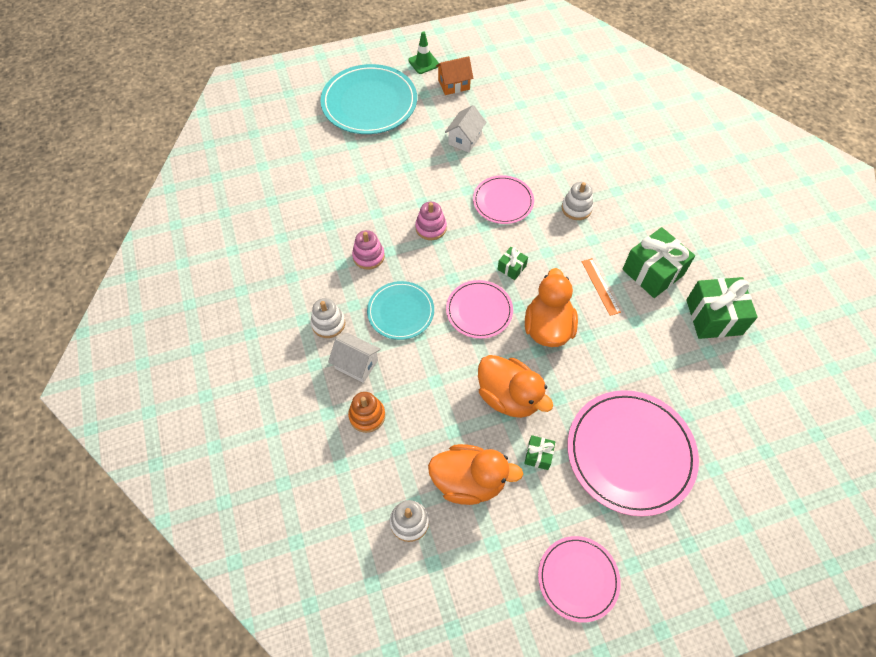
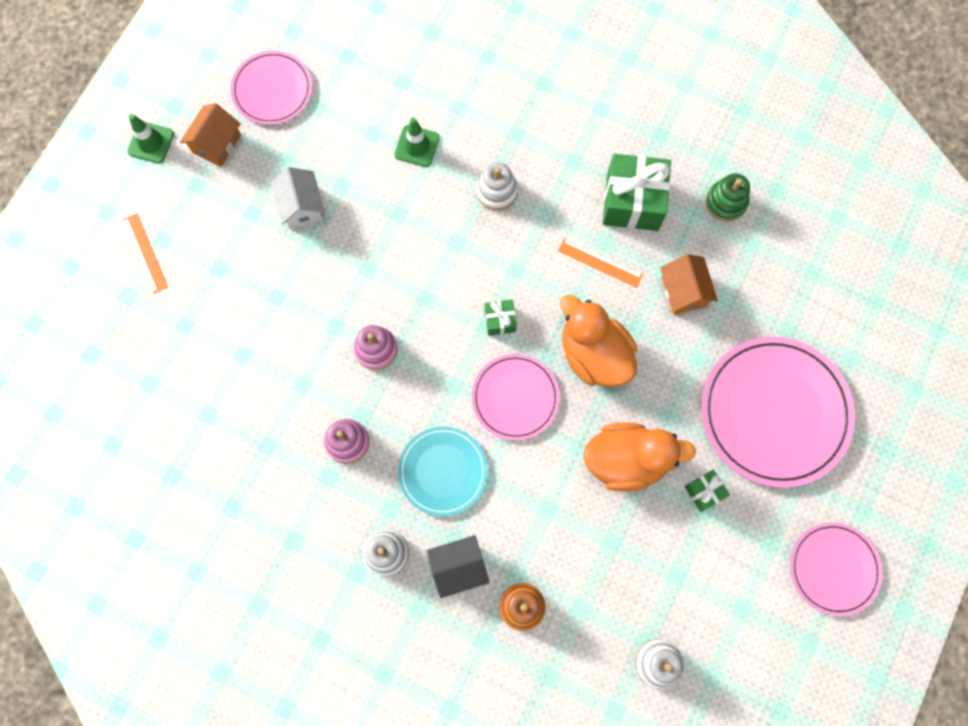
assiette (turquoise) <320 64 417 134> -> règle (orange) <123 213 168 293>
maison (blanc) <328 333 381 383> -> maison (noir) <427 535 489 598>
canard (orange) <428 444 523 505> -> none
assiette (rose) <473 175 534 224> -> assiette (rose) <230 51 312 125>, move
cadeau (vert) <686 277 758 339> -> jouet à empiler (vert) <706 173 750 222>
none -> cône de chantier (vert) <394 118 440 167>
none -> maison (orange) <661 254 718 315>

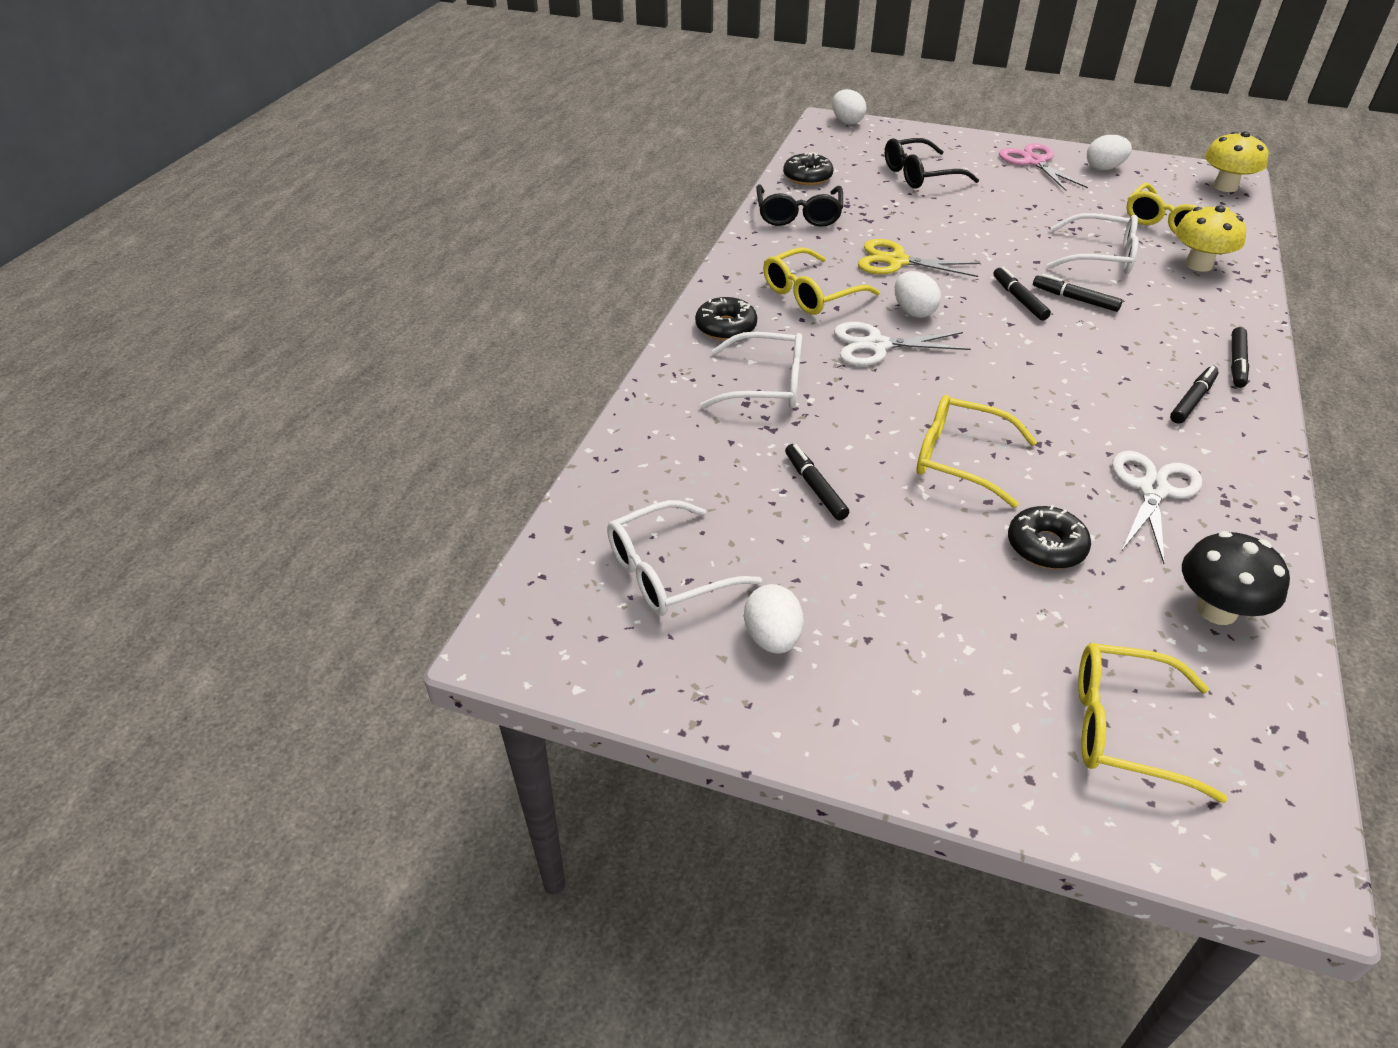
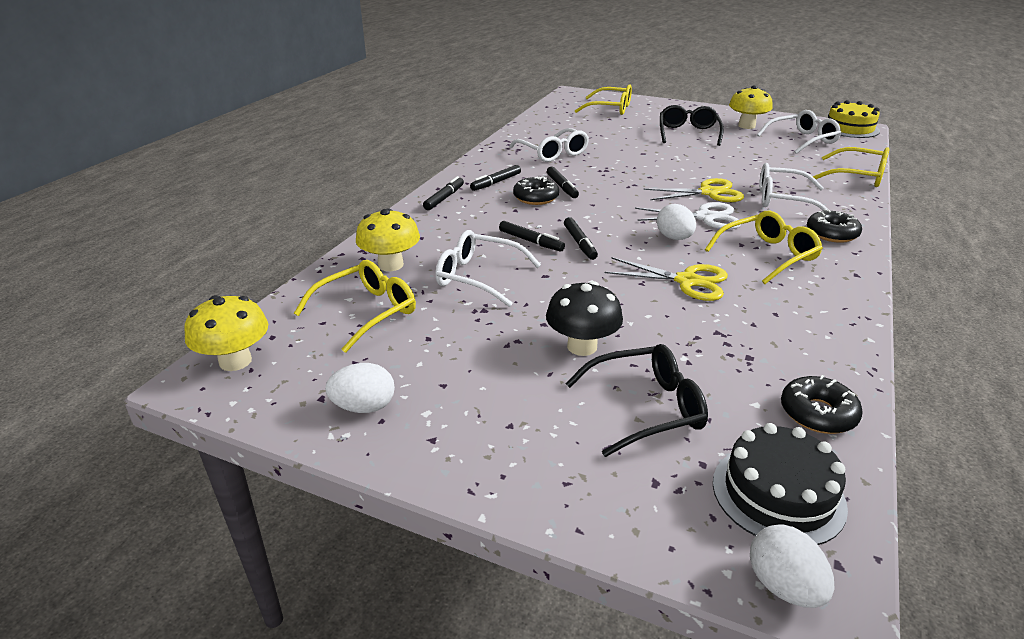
œuf (blanc) <744 584 803 653> -> champignon (jaune) <729 85 773 129>
lunettes (noir) <756 184 843 227> -> lunettes (noir) <660 105 724 146>, move
feutre (noir) <785 444 849 521> -> feutre (noir) <547 166 579 198>, move
lunettes (jaune) <917 395 1037 508> -> lunettes (jaune) <813 147 889 187>, move
ciseaux (rose) <999 143 1088 191> -> none
beignet (noir) <1008 505 1091 569> -> beignet (noir) <513 176 559 205>, move
ciseaux (blanc) <1112 451 1202 564> -> lunettes (blanc) <509 128 589 162>
champignon (noir) <1182 531 1290 625> -> champignon (noir) <546 281 623 356>, move
none -> ciseaux (jaune) <643 178 744 202>
none -> gâteau (noir) <713 423 848 545>
none -> gâteau (jaune) <828 100 880 138>

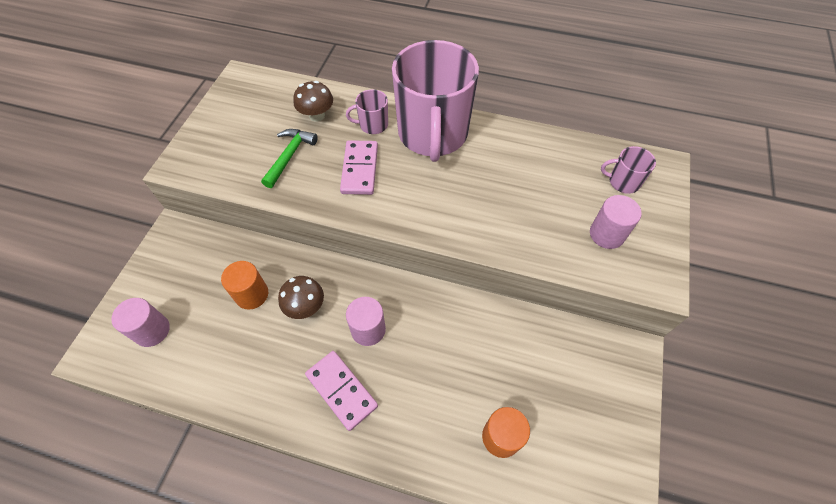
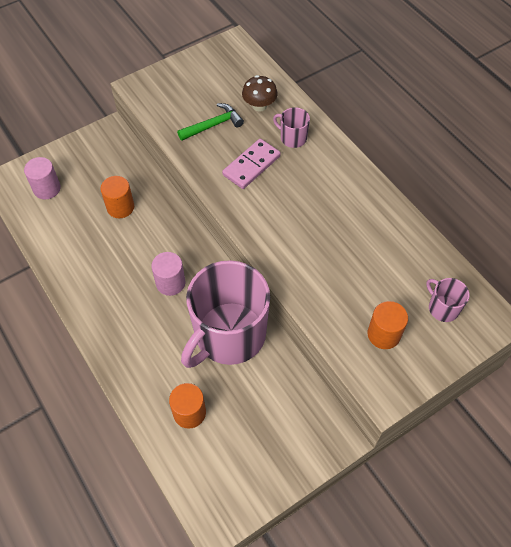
champignon (marron) <278 276 324 319> -> none
domino (rose) <305 351 378 431> -> none
tasse (rose) <392 40 479 162> -> tasse (rose) <181 260 270 368>, move
cylindre (rose) <590 195 642 249> -> cylindre (orange) <367 301 408 349>

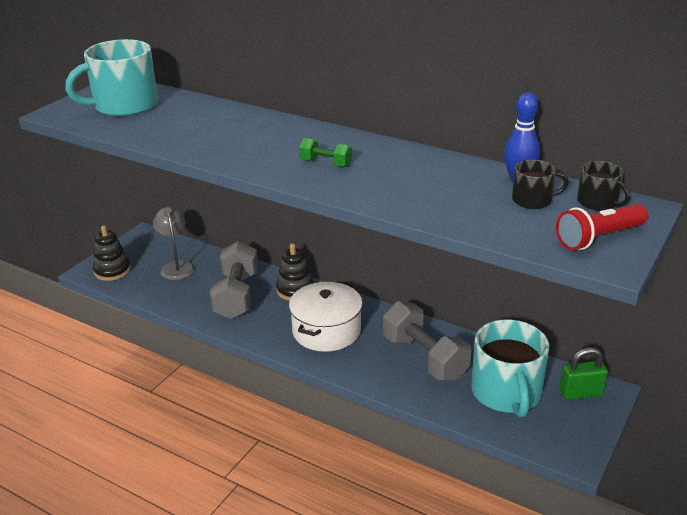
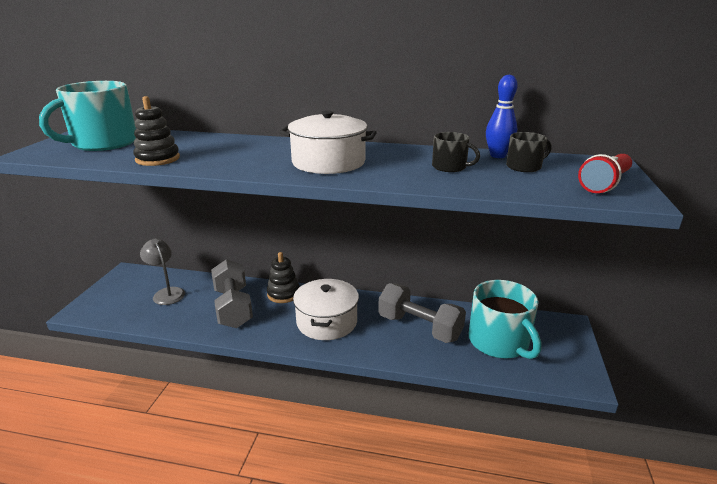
jouet à empiler (noir) <93 225 131 281> -> jouet à empiler (noir) <133 96 180 166>, move
haltère (vert) <299 138 352 167> -> marmite (blanc) <279 110 377 174>
cadenas (vert) <559 347 608 400> -> none
tasse (noir) <577 161 630 211> -> tasse (noir) <432 132 480 172>, move

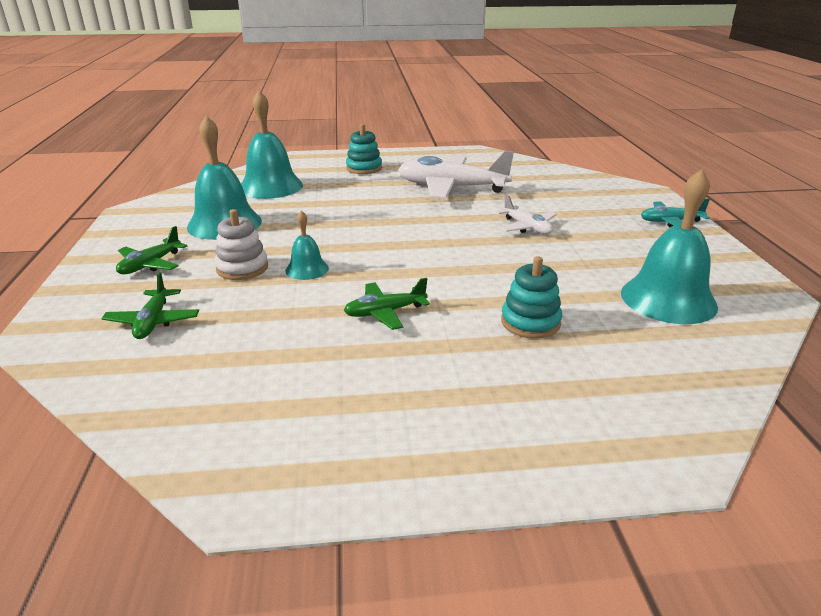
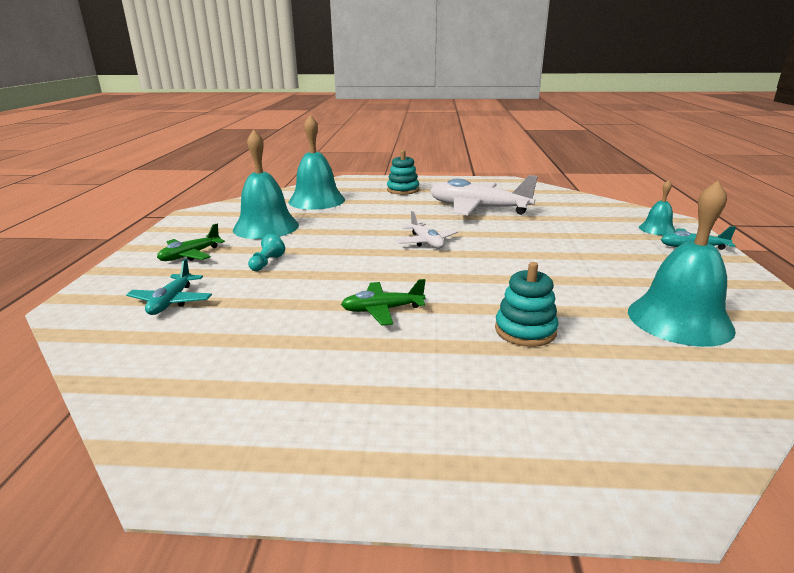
avion (vert) <101 272 199 339> -> avion (turquoise) <126 259 212 315>
jouet à empiler (blanc) <214 209 268 280> -> pion (turquoise) <248 234 285 271>
cloche (turquoise) <285 210 329 280> -> cloche (turquoise) <639 180 676 236>, move
avion (blanc) <496 194 556 234> -> avion (blanc) <395 211 458 249>, move

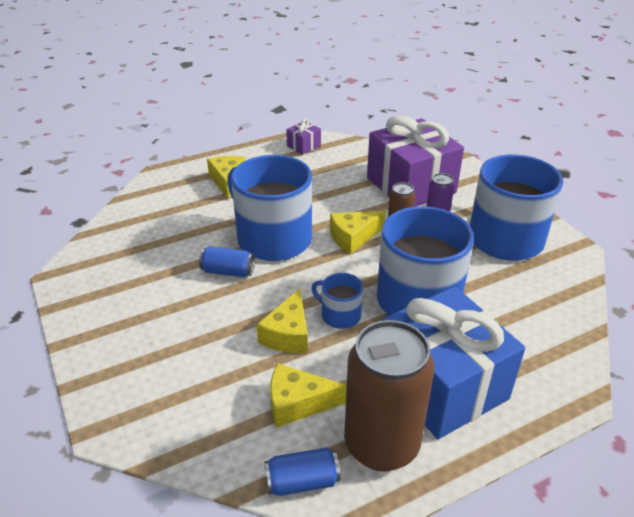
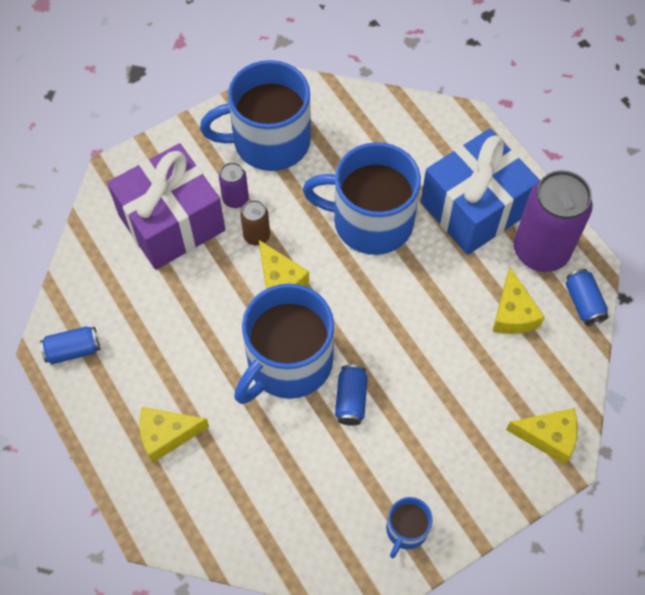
fromage (jaune) <257 288 308 353> -> fromage (jaune) <506 408 578 464>, move
cadeau (violet) <286 118 321 155> -> canette (bleu) <40 327 100 364>
tasse (bleu) <311 273 363 329> -> tasse (bleu) <386 497 433 558>, move
canette (marron) <344 320 435 472> -> canette (violet) <514 170 593 272>

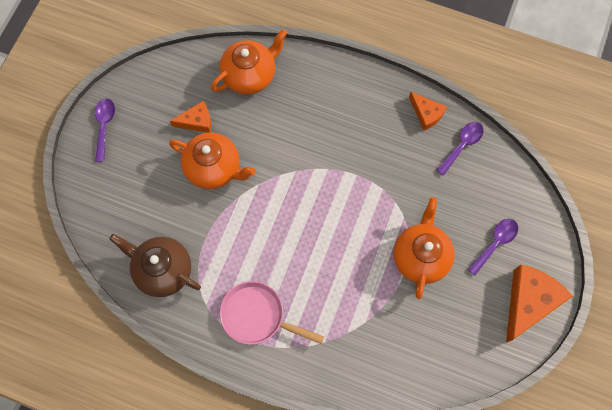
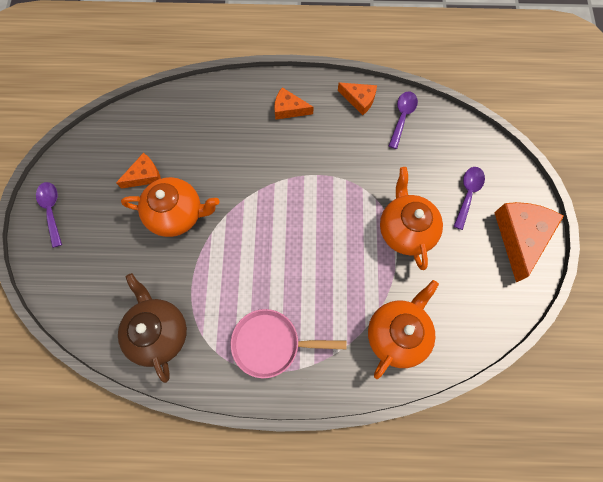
théière (marron) <109 234 201 297> -> théière (marron) <118 273 187 383>, 60 degrees clockwise
théière (orange) <211 29 287 95> -> théière (orange) <368 280 439 379>, move
none -> fromage (orange) <274 87 314 120>

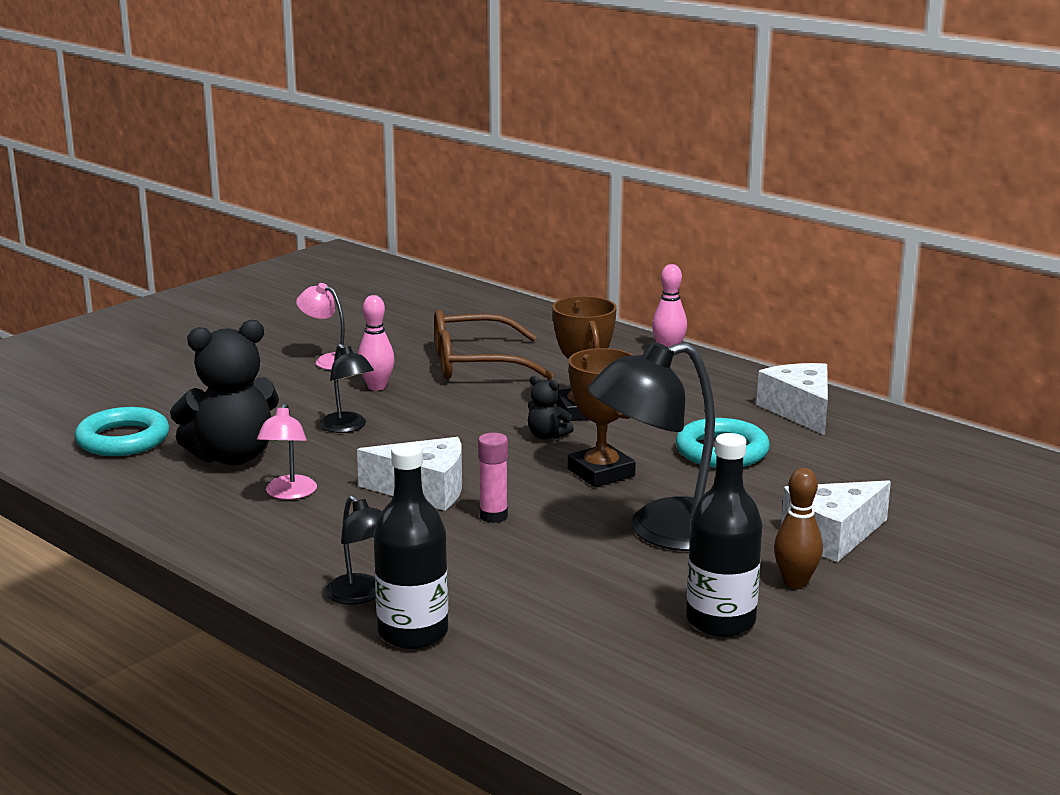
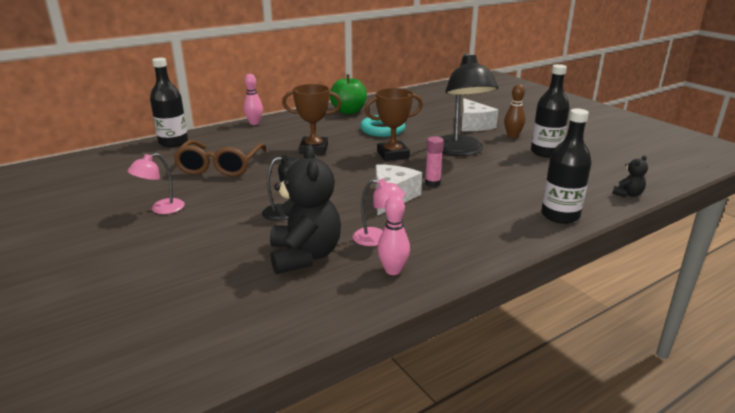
anneau (turquoise) <75 407 169 456> -> none
lampe (noir) <325 496 382 605> -> none
quille (rose) <358 295 395 391> -> quille (rose) <377 195 410 275>, move
ours en peluche (noir) <528 376 574 440> -> ours en peluche (noir) <612 155 648 197>, move
fromage (blanc) <756 363 828 435> -> pomme (vert) <329 74 367 114>
none -> bouteille (noir) <150 58 188 147>

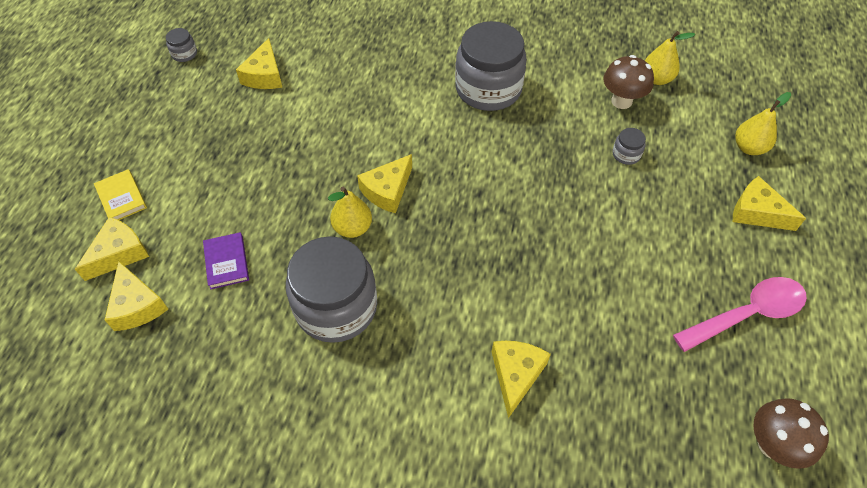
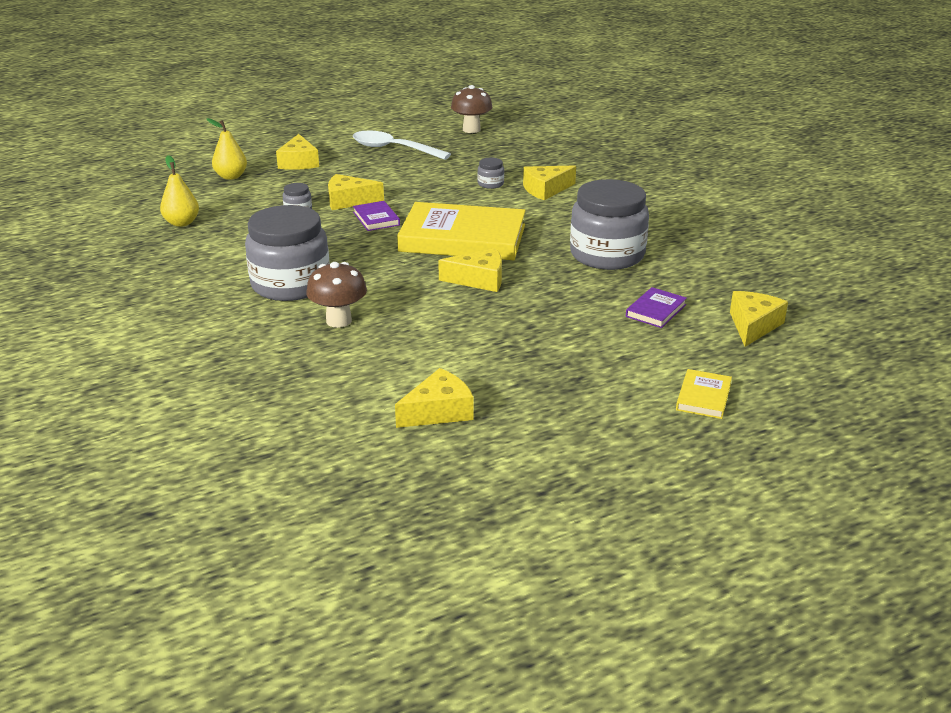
fromage (jaune) <75 217 149 281> -> fromage (jaune) <328 174 384 210>, move
bocal (gris) <166 28 197 62> -> bocal (gris) <477 158 504 189>, move
poire (jaune) <328 187 372 238> -> none
champignon (marron) <604 55 654 109> -> champignon (marron) <306 262 367 328>, move
cuillère (rose) <673 277 807 352> -> cuillère (blanc) <353 131 451 160>
none -> livre (violet) <353 201 400 231>
none -> livre (jaune) <397 202 526 260>

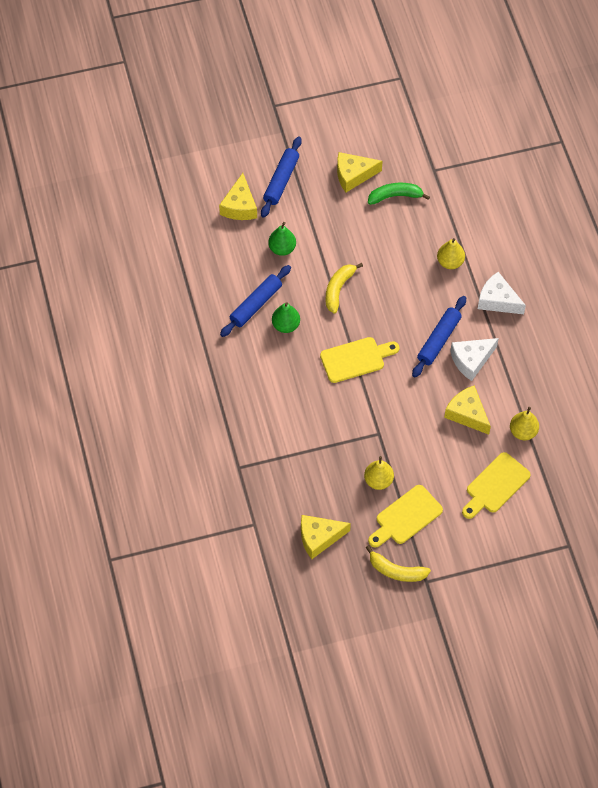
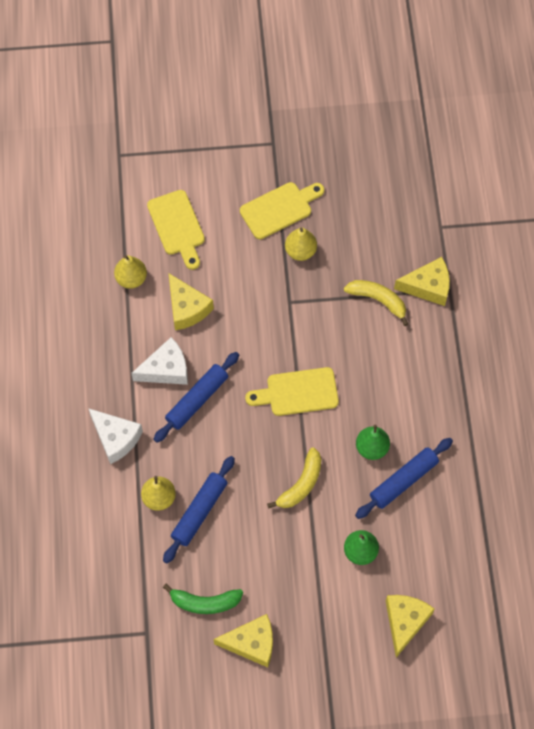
rouleau à pâtisserie (bleu) <261 137 302 218> -> rouleau à pâtisserie (bleu) <163 456 235 564>, move
fromage (jaune) <301 515 351 559> -> fromage (jaune) <394 257 450 306>, move
banane (jaune) <366 545 431 582> -> banane (jaune) <344 280 408 326>, move
planche à découper (jaune) <462 452 531 519> -> planche à découper (jaune) <147 190 205 270>, 105 degrees clockwise

